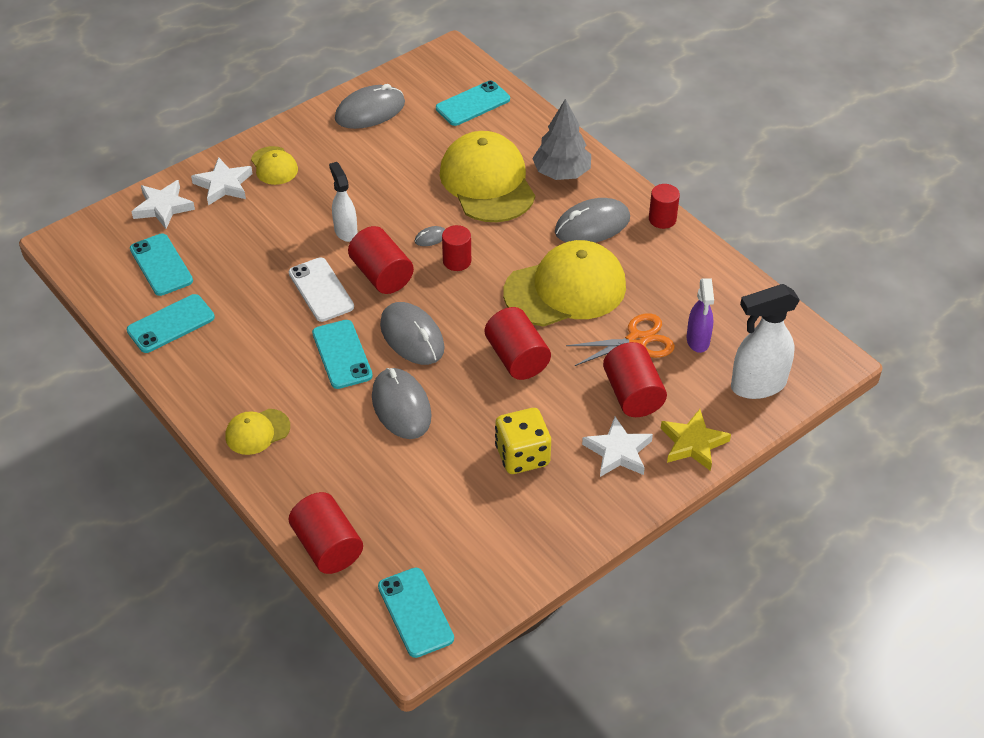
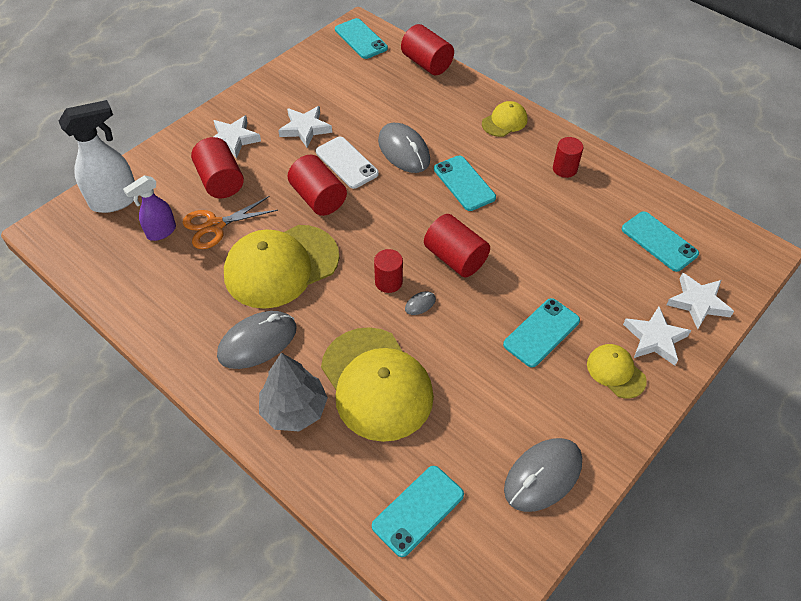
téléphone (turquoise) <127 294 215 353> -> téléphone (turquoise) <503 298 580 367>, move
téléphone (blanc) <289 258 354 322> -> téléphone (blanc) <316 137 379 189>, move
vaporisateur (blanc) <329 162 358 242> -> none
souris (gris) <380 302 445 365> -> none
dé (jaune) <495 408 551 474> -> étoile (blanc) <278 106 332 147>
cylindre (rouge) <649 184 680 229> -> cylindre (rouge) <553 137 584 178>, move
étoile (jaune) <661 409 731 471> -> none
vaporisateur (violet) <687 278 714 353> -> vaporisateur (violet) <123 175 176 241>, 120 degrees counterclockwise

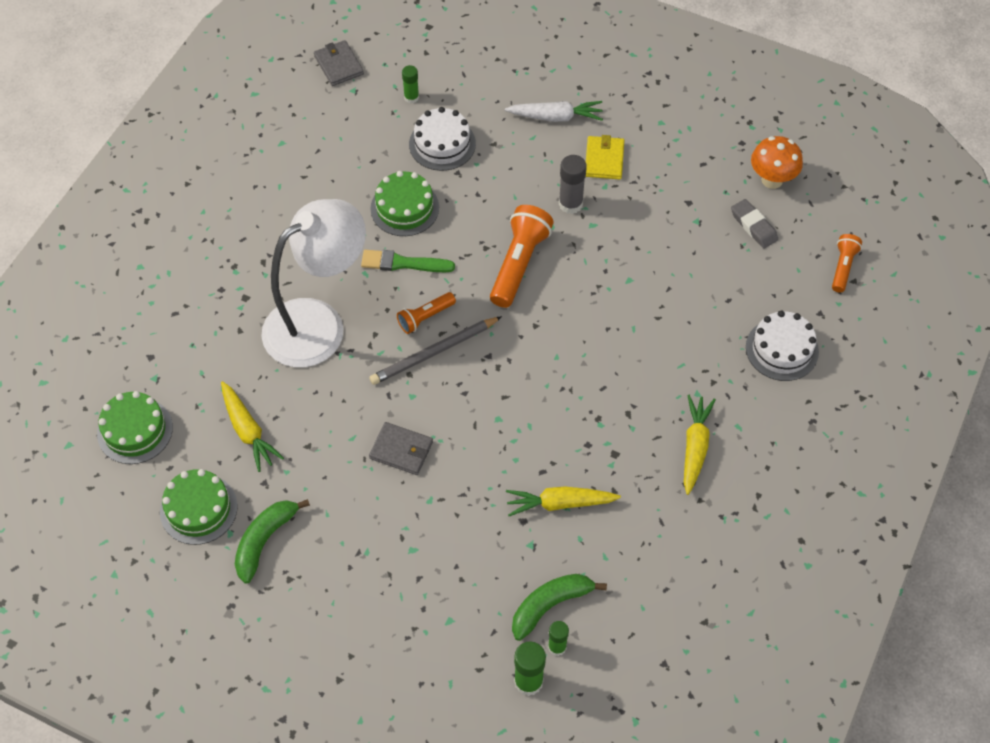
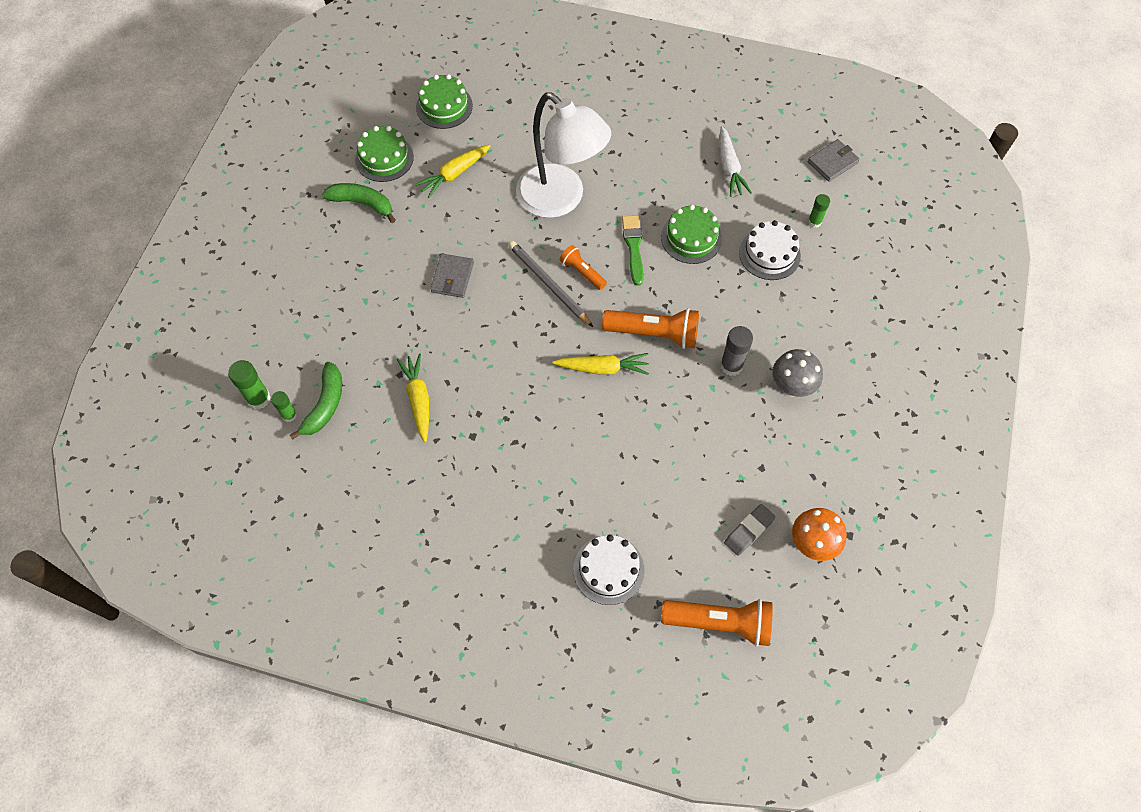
carotte (blanc) <505 101 603 122> -> carotte (blanc) <719 126 752 197>, move
banane (vert) <512 574 607 641> -> banane (vert) <289 362 342 440>, 60 degrees clockwise
portefeuille (jaune) <586 135 625 179> -> champignon (gris) <772 349 823 397>
carotte (jaune) <684 395 716 495> -> carotte (jaune) <552 353 649 375>, move
lampe de poche (orange) <832 234 862 293> -> lampe de poche (orange) <661 599 773 647>, x1.76

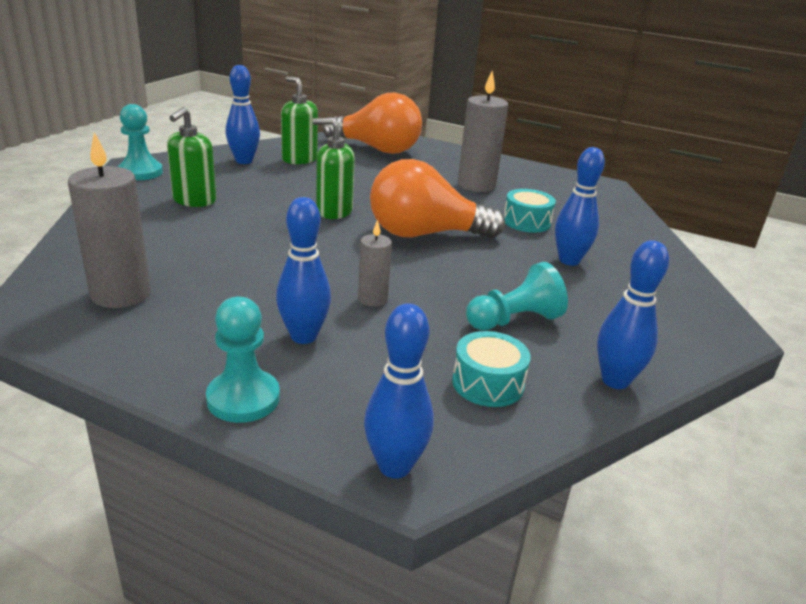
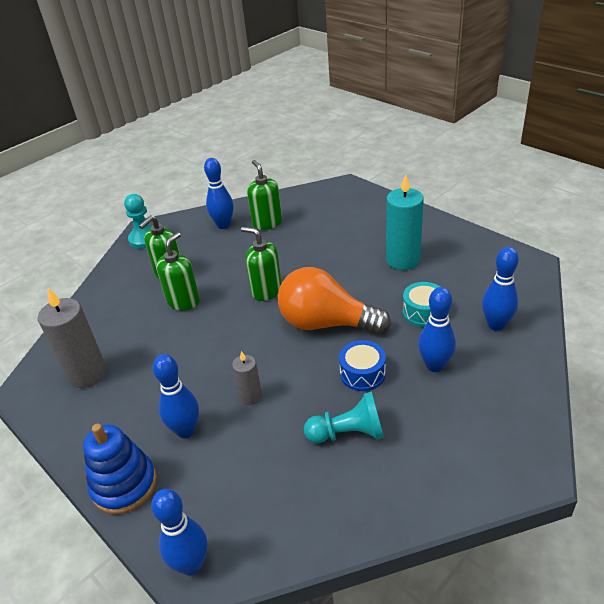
pion (turquoise) <206 297 280 423> -> jouet à empiler (bleu) <83 424 157 514>
ampoule (orange) <322 92 422 154> -> none
tambour (turquoise) <452 331 531 407> -> none
bougie (gris) <458 71 508 192> -> bougie (turquoise) <386 174 424 270>
quille (bleu) <597 240 669 389> -> quille (bleu) <482 247 519 331>, move
none -> distributeur de savon (vert) <156 232 200 311>
none -> tambour (bleu) <339 340 386 391>

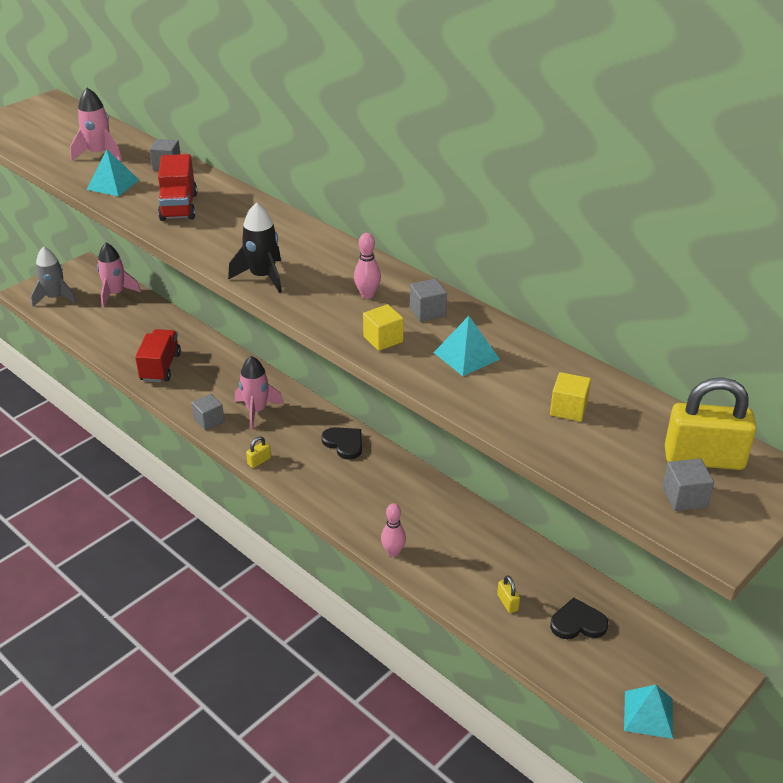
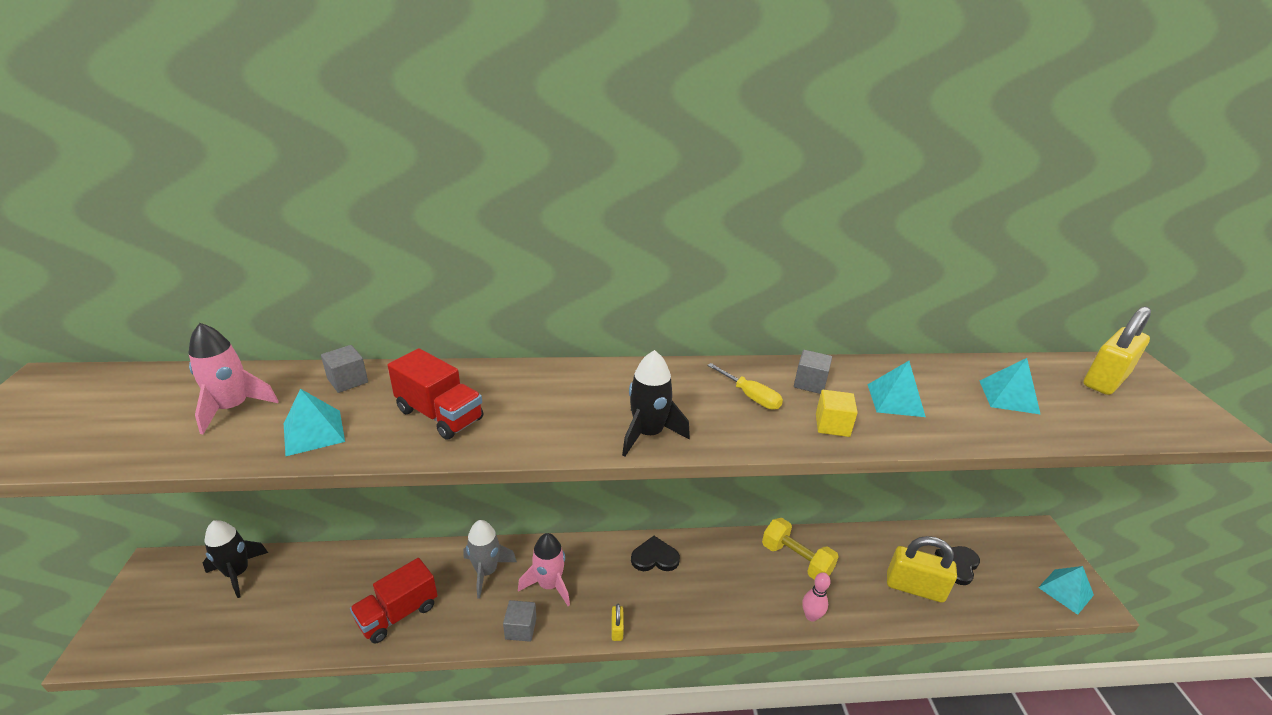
fusée (gris) <31 246 77 307> -> fusée (gris) <463 520 517 599>, move
fusée (rose) <97 243 141 307> -> fusée (noir) <203 520 268 598>
camion (rouge) <135 329 181 382> -> camion (rouge) <350 558 438 644>, 90 degrees counterclockwise
quille (rose) <354 233 381 299> -> tournevis (jaune) <707 363 783 410>
cadenas (jaune) <497 575 520 613> -> cadenas (jaune) <887 536 957 603>, x2.25
cube (jaune) <550 372 591 422> -> pyramide (turquoise) <980 358 1041 415>
cube (gris) <662 458 714 511> -> none
none -> haltère (jaune) <762 518 839 580>

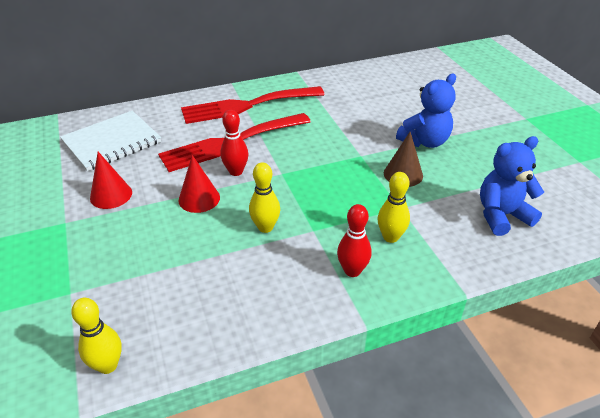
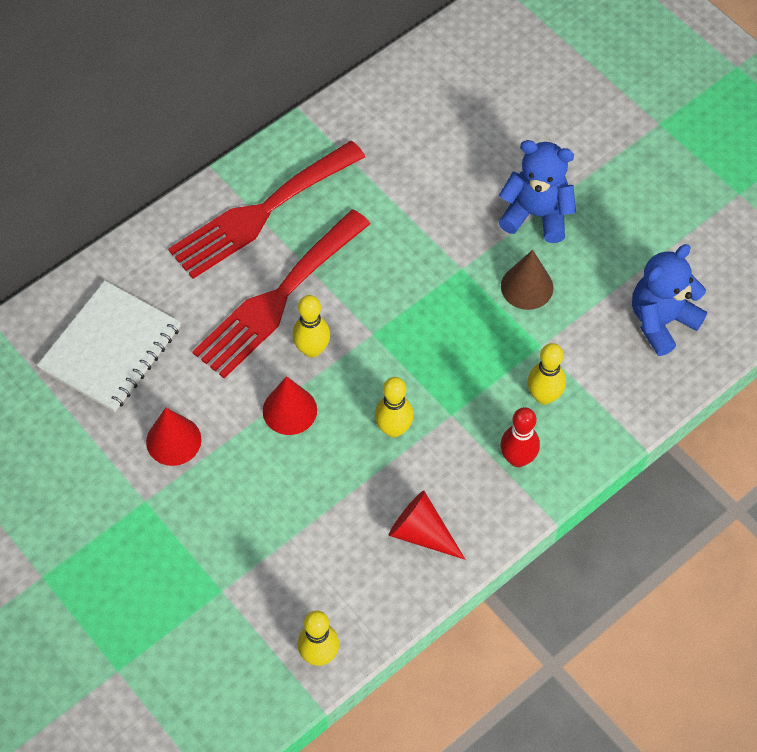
quille (rouge) <220 110 248 176> -> quille (jaune) <292 295 330 358>
ours en peluche (bleu) <396 74 456 148> -> ours en peluche (bleu) <499 140 576 243>, 105 degrees counterclockwise
none -> cône (rouge) <389 491 465 560>

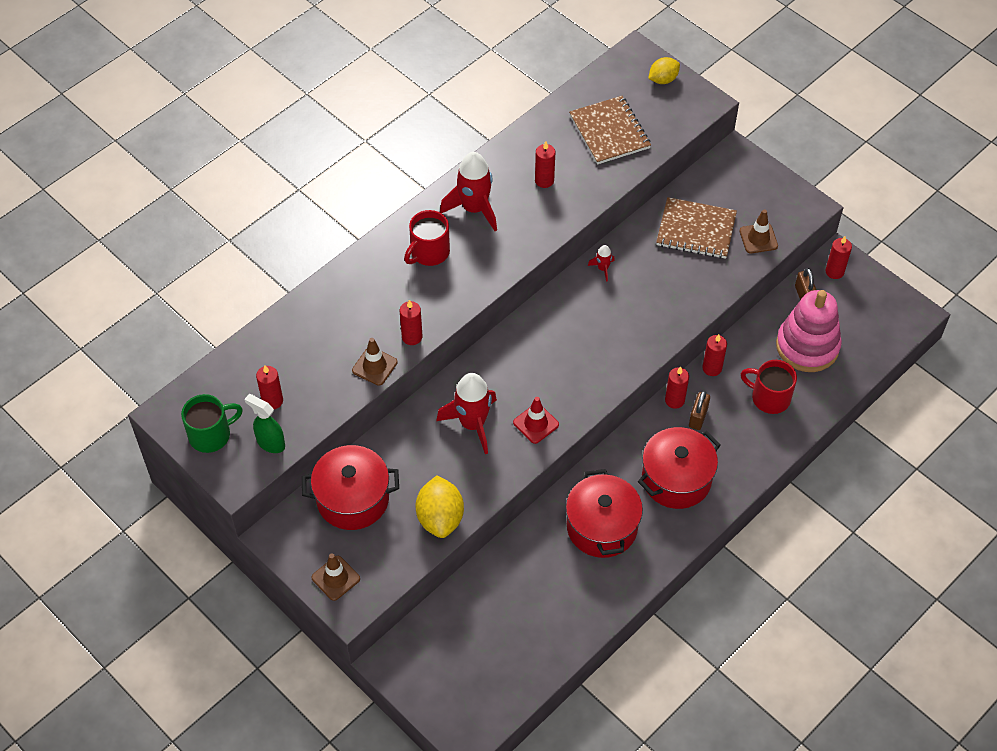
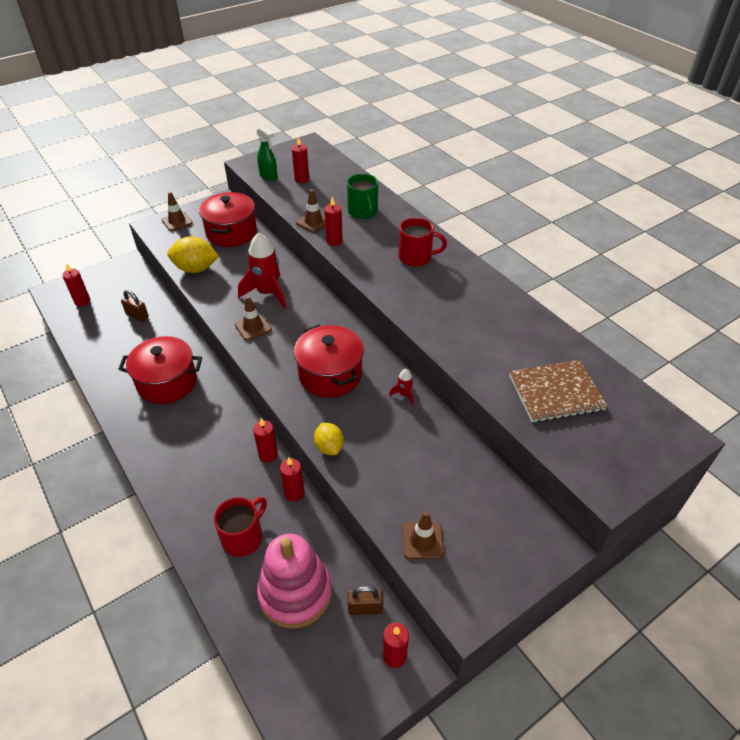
tasse (vert) <181 394 243 453> -> tasse (vert) <347 174 378 219>, move
vaporisateur (vert) <244 394 285 453> -> vaporisateur (vert) <256 126 278 181>, 90 degrees clockwise
tasse (rouge) <404 210 450 266> -> tasse (rouge) <398 218 447 267>, 135 degrees clockwise
fusée (rouge) <440 152 497 231> -> none
cône de chantier (rouge) <513 397 559 444> -> cône de chantier (marron) <235 296 272 341>
bougie (rouge) <535 141 555 188> -> bougie (rouge) <62 263 90 306>, move
marmite (rouge) <638 427 721 509> -> marmite (rouge) <294 324 364 398>, move
citron (jaune) <648 57 680 84> -> citron (jaune) <314 423 344 455>, move
carnet (marron) <656 197 737 259> -> none
cadenas (marron) <689 391 710 430> -> cadenas (marron) <121 290 149 322>, move

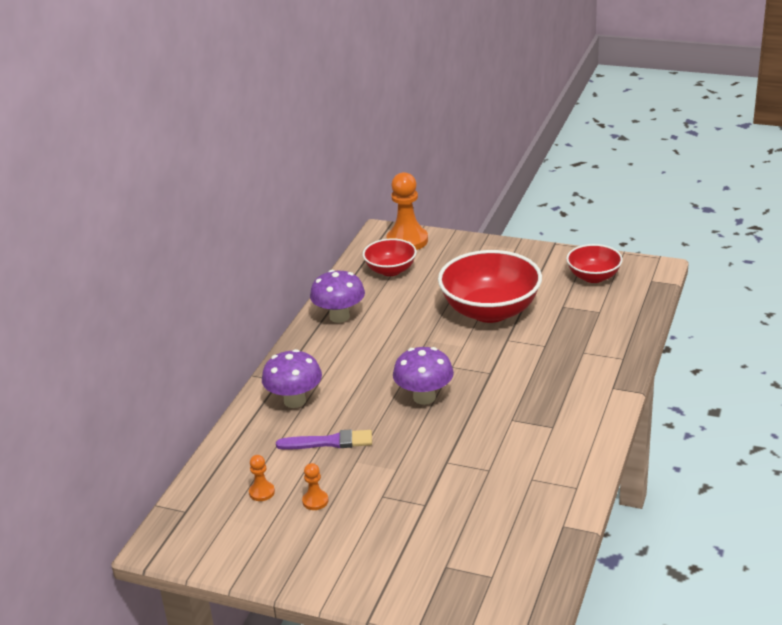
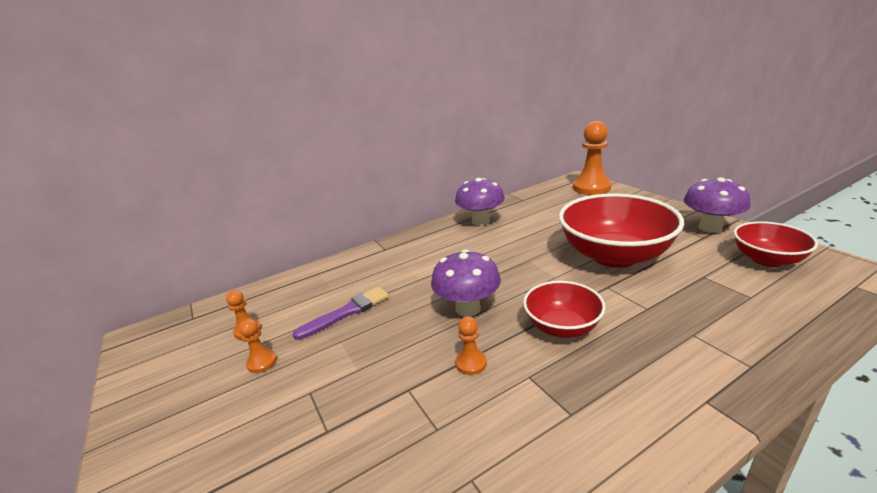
champignon (violet) <262 349 322 408> -> champignon (violet) <684 177 751 233>, move
pinceau (violet) <276 429 372 450> -> pinceau (violet) <293 287 389 340>, 75 degrees counterclockwise
bol (rouge) <363 238 417 276> -> bol (rouge) <523 281 606 338>, move
none -> pion (orange) <455 316 487 375>

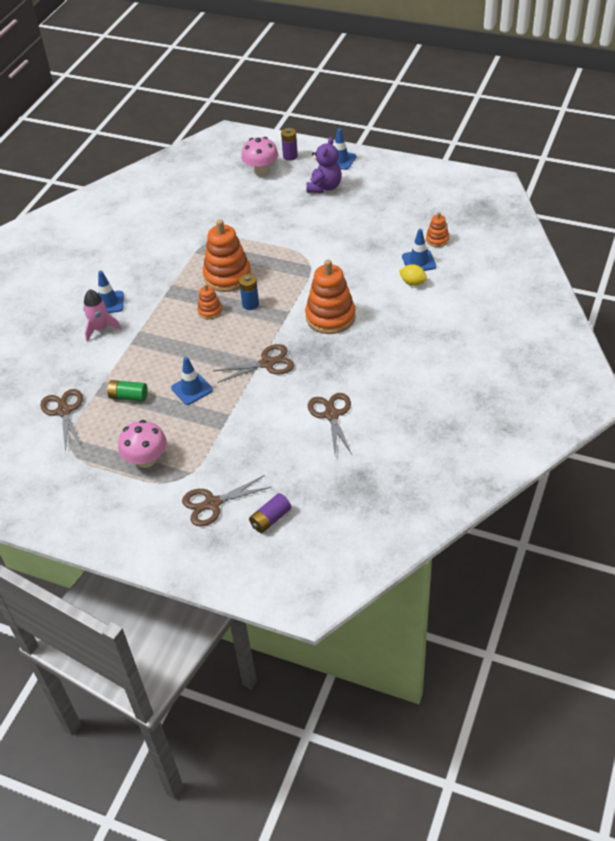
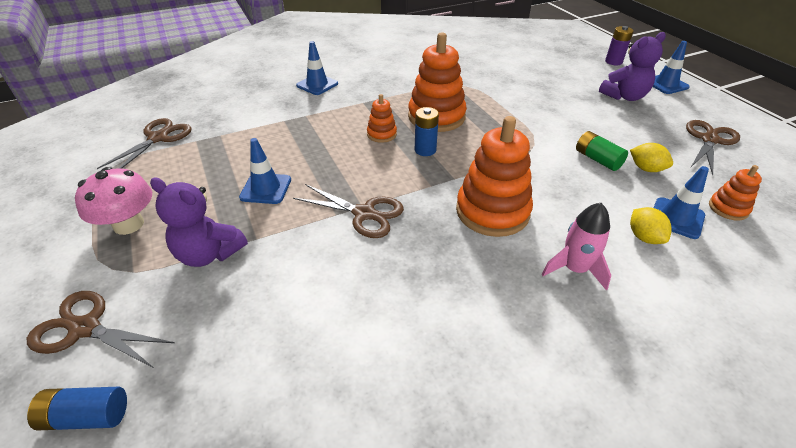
fusée (rose) <83 289 122 342> -> fusée (rose) <542 203 611 290>, move
pile (vert) <107 380 147 401> -> pile (vert) <576 131 628 171>, move
champignon (rose) <241 137 278 176> -> none
pile (violet) <249 493 291 533> -> pile (bleu) <27 387 127 431>
ciseaux (marron) <308 393 352 455> -> ciseaux (marron) <686 120 740 176>, move
none -> ours en peluche (violet) <150 177 248 267>
none -> citron (jaune) <630 143 673 172>

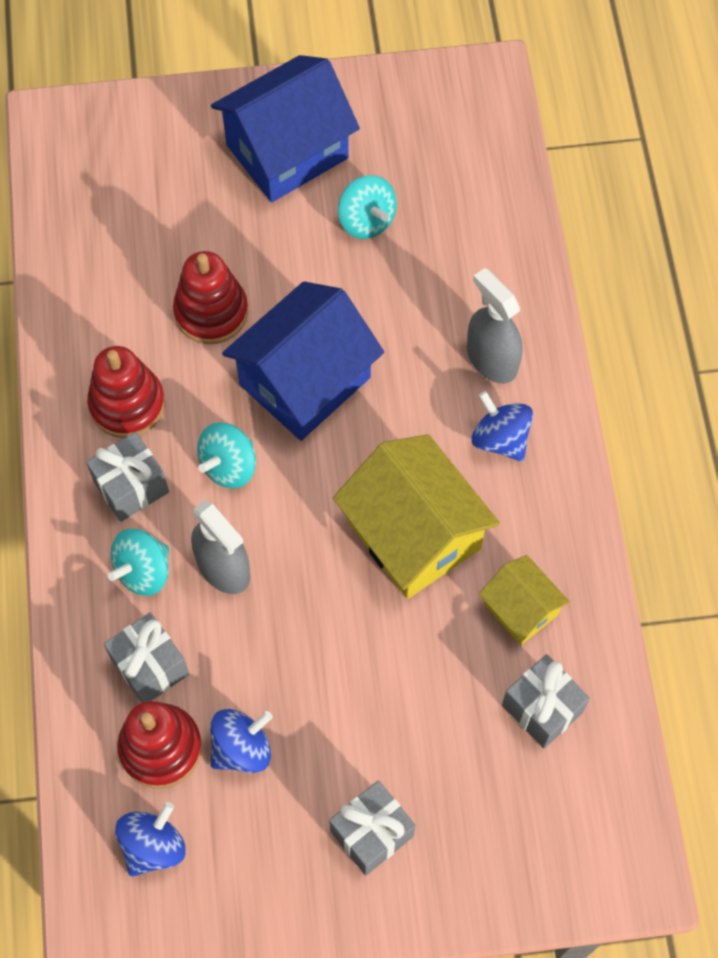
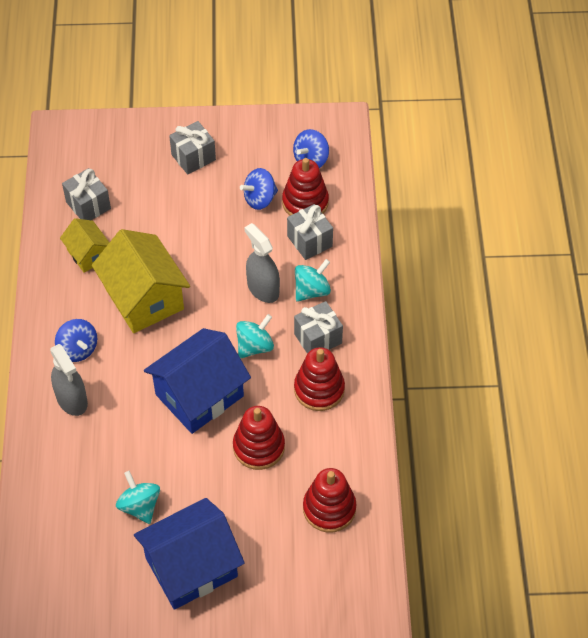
none -> jouet à empiler (rouge) <303 468 356 532>

